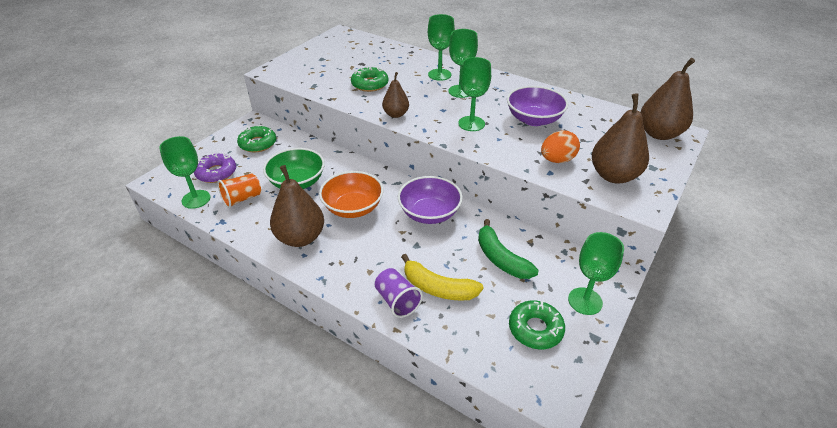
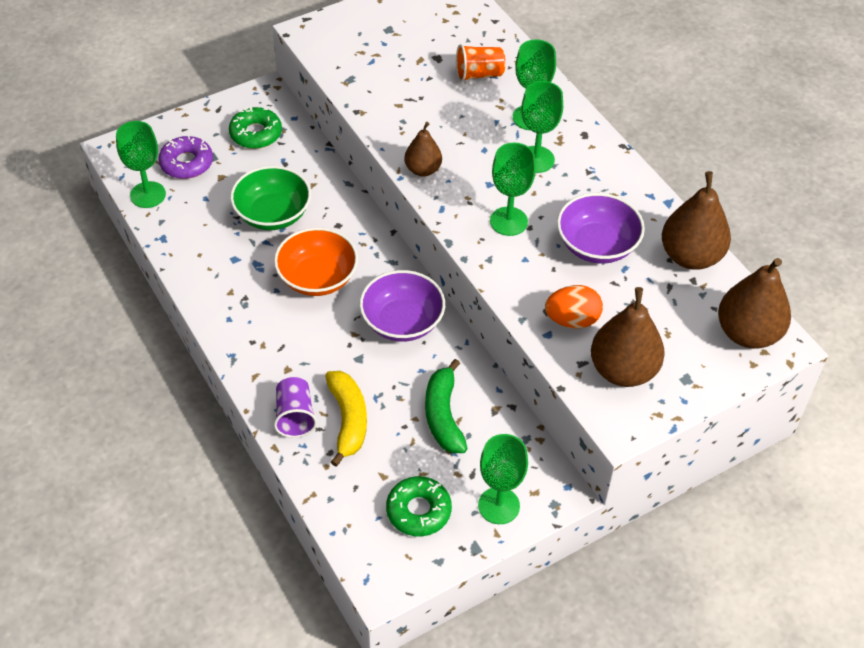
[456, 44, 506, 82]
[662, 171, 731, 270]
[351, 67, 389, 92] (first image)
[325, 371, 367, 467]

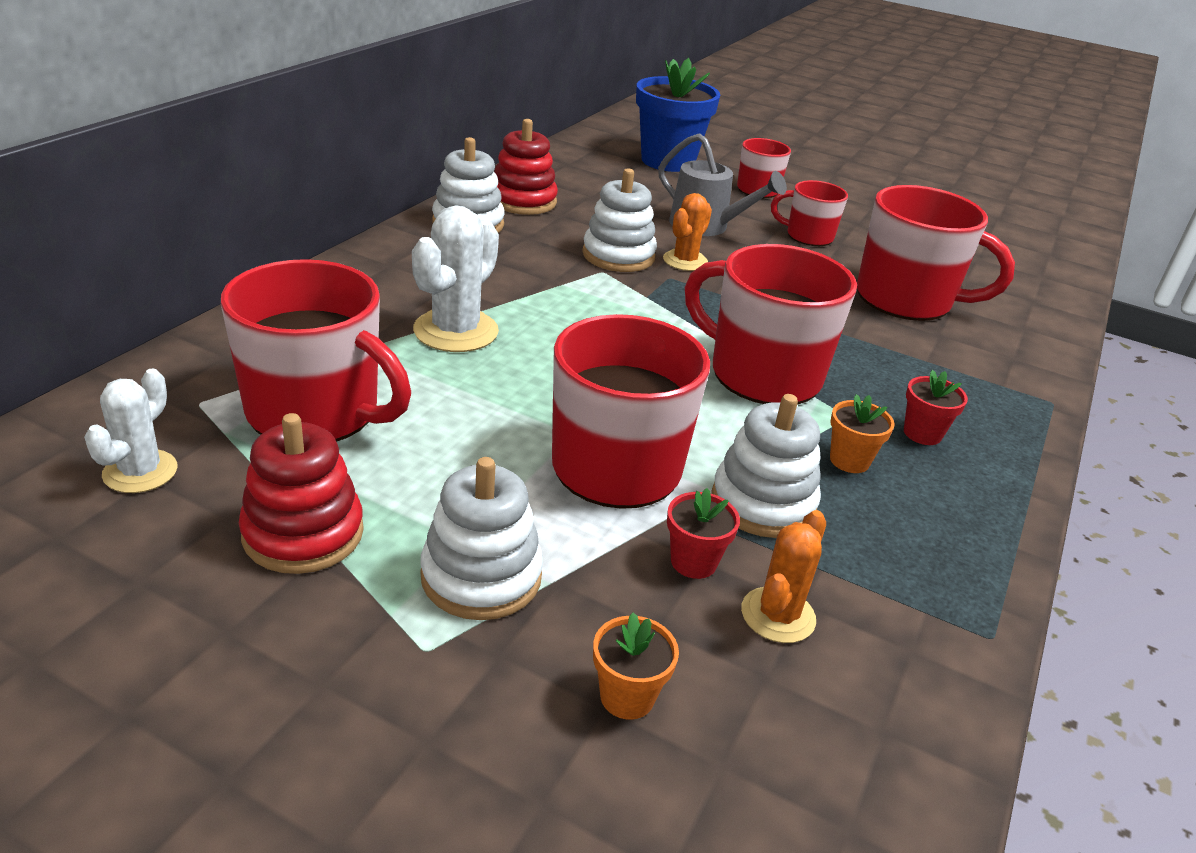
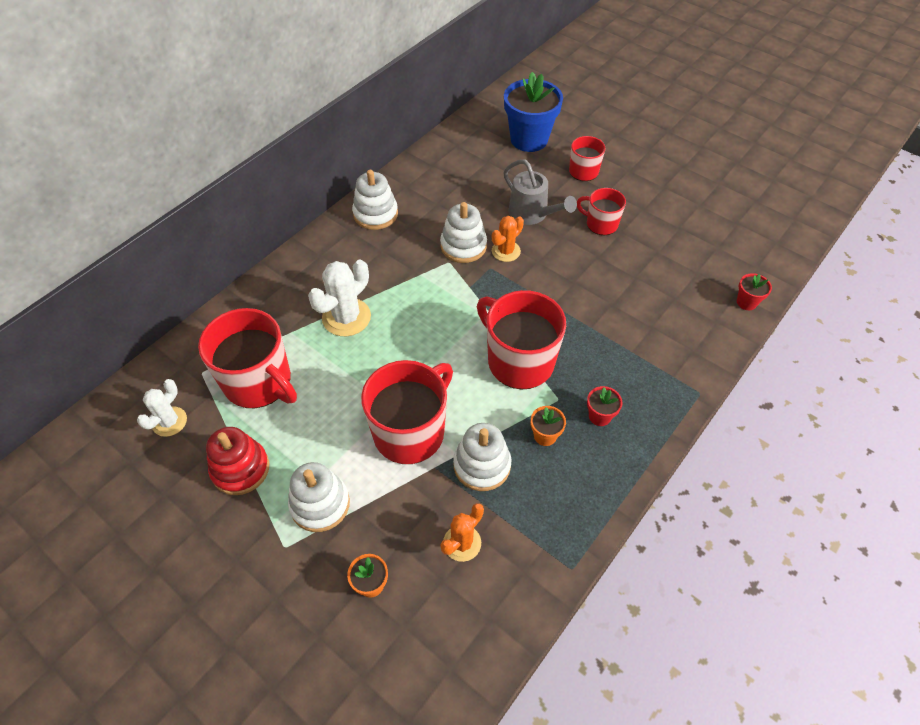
[494, 119, 558, 215] (first image)
[737, 273, 772, 310]
[857, 185, 1015, 321] (first image)

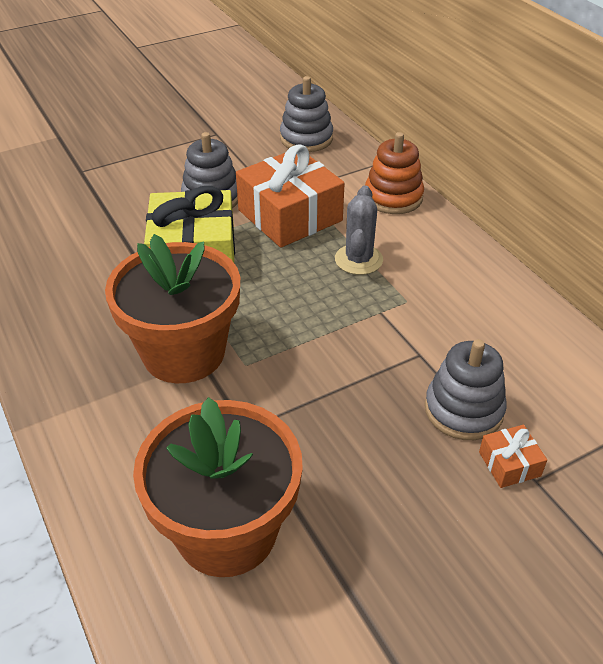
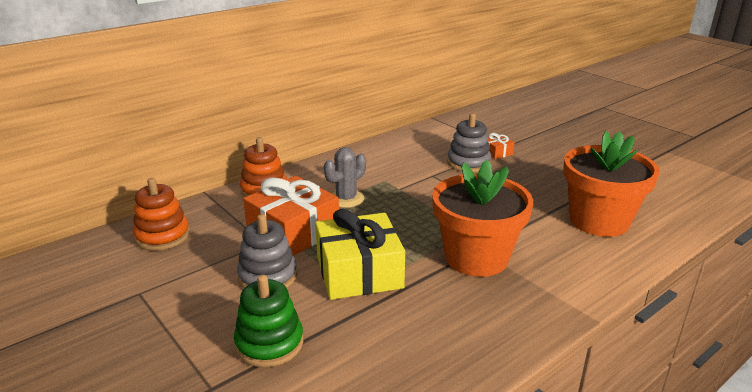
[133, 178, 190, 251]
[324, 147, 366, 208]
[234, 275, 303, 368]

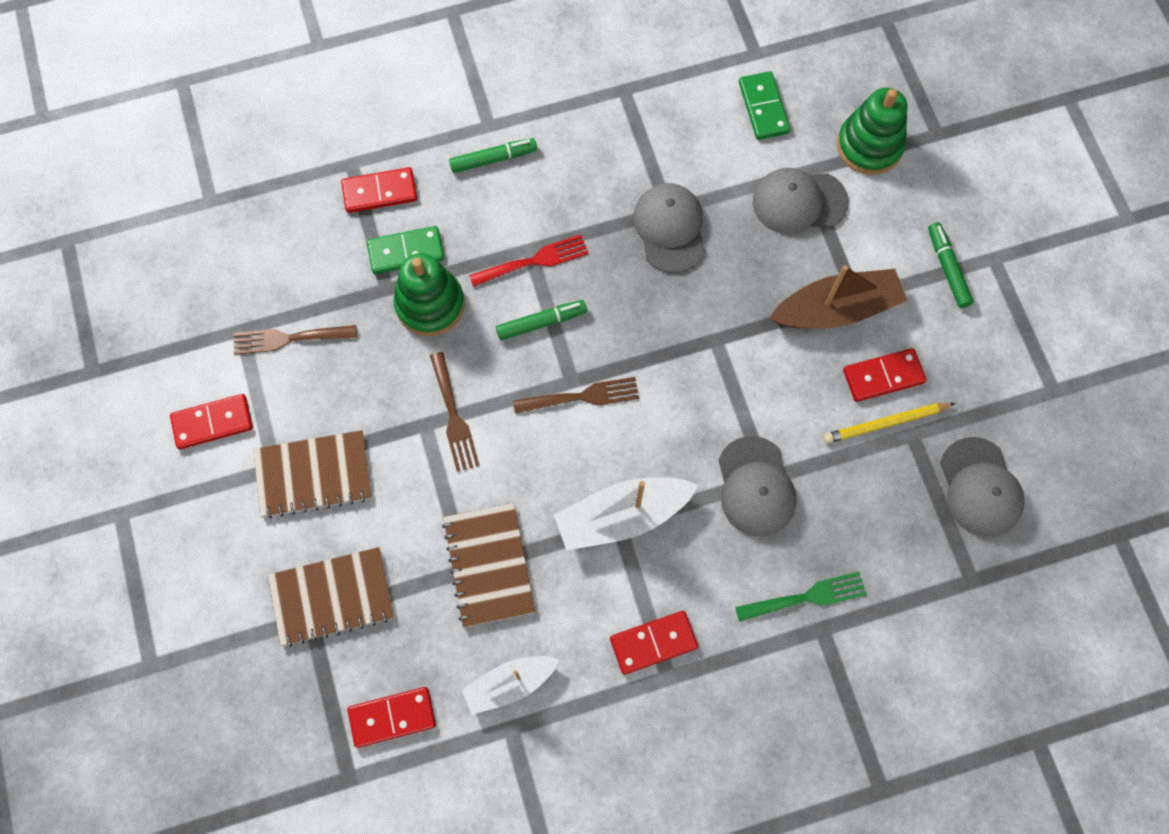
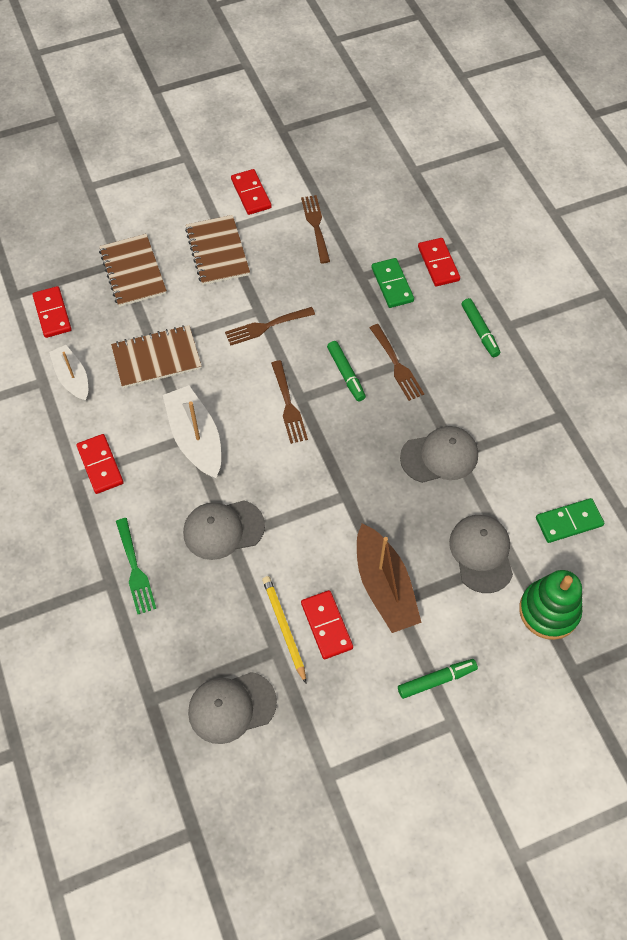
[394, 253, 465, 336] (first image)
[370, 324, 424, 401]

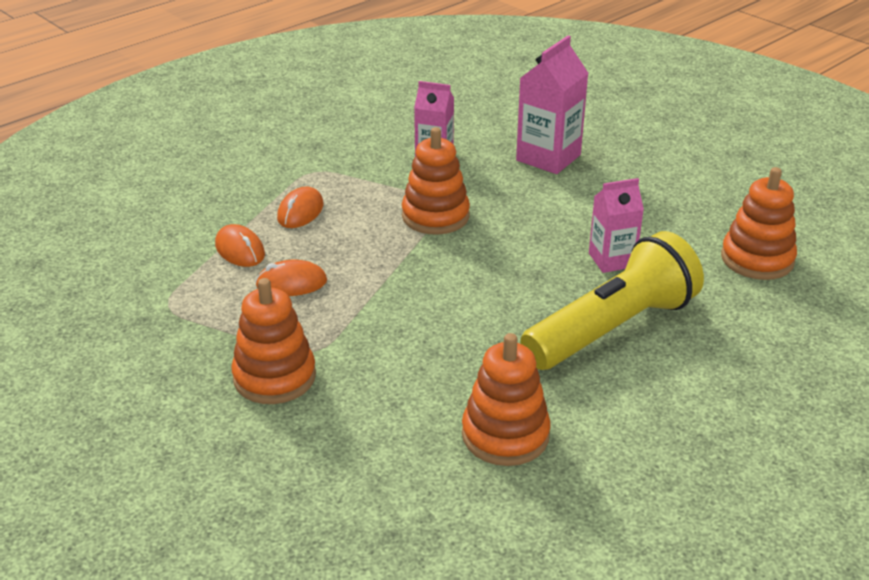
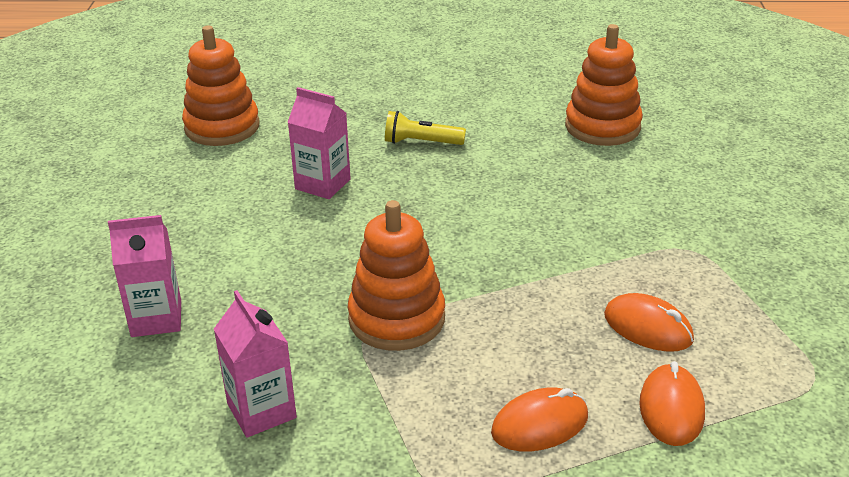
[231, 278, 316, 404] (first image)
[108, 215, 181, 337]
[385, 111, 466, 145]

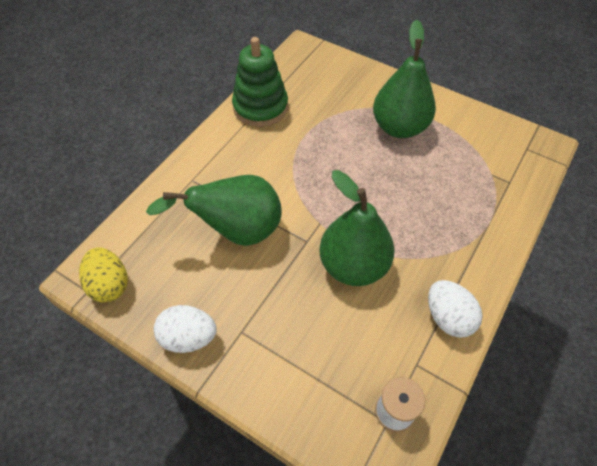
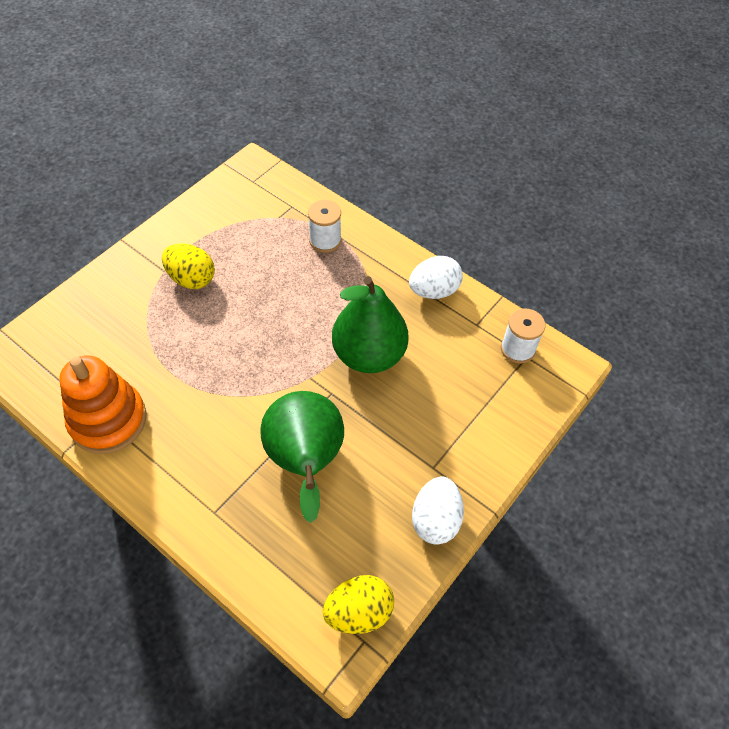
[59, 355, 146, 454]
[162, 243, 215, 289]
[308, 200, 341, 253]

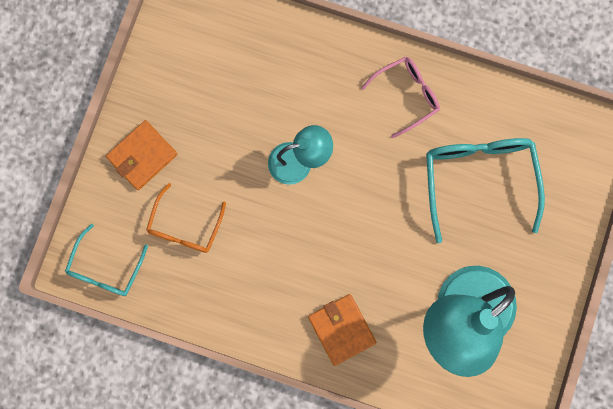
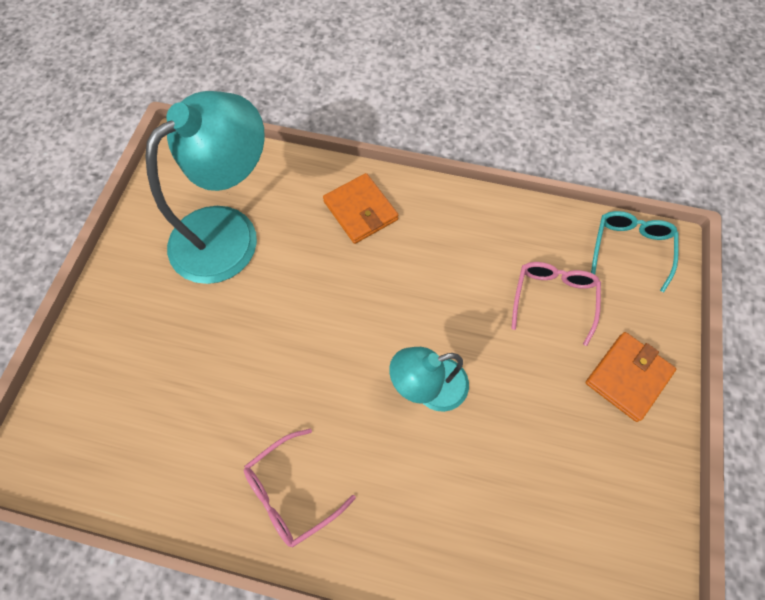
[511, 262, 601, 346]
[426, 138, 545, 243] (first image)

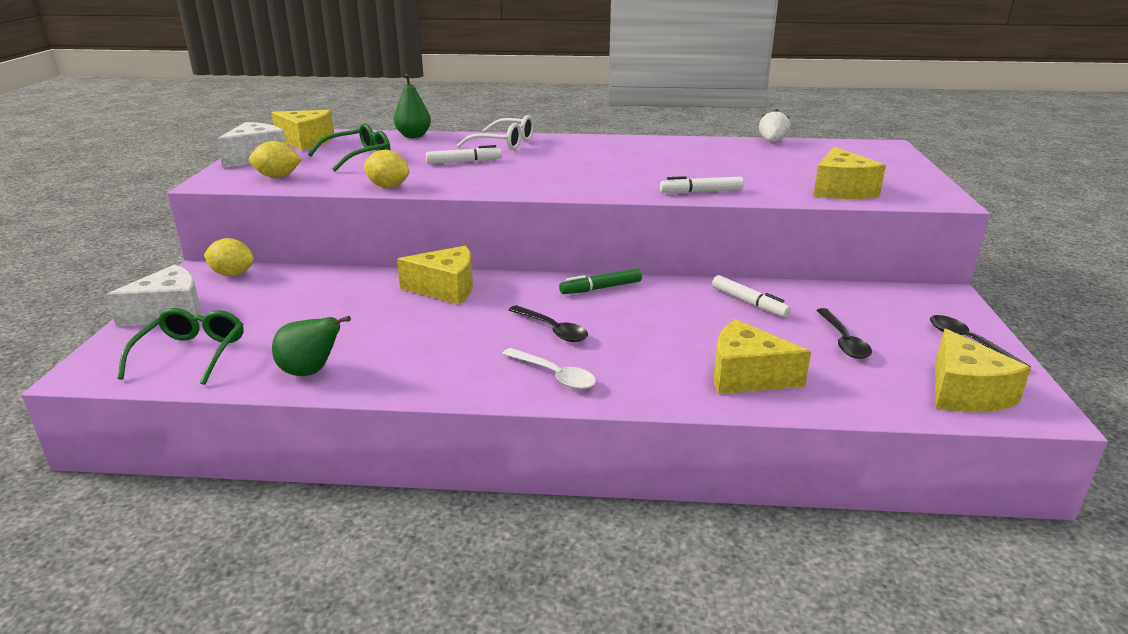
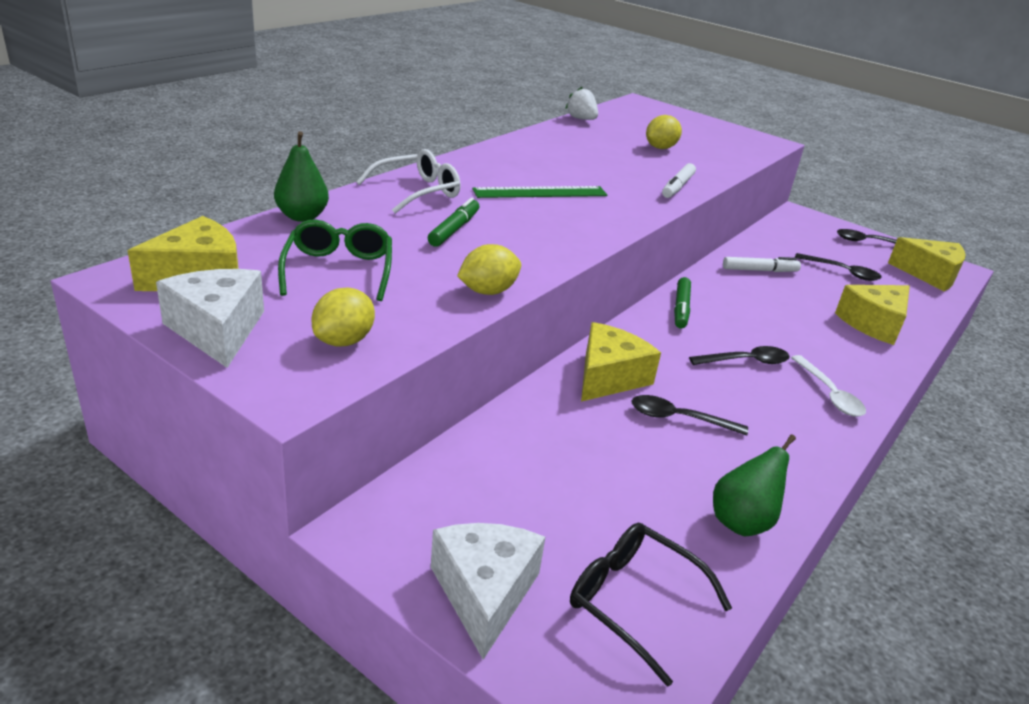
[570, 523, 732, 687]
[646, 115, 682, 149]
[428, 198, 479, 247]
[791, 355, 866, 417]
[813, 147, 886, 199] (first image)
[472, 186, 607, 198]
[631, 395, 748, 436]

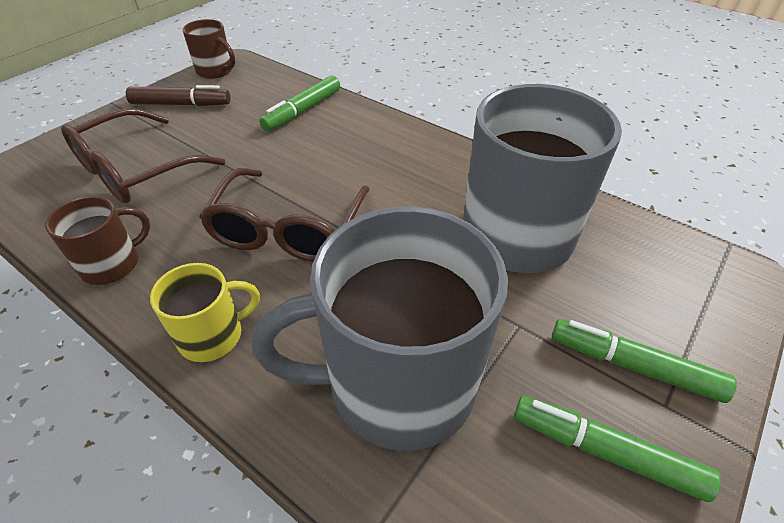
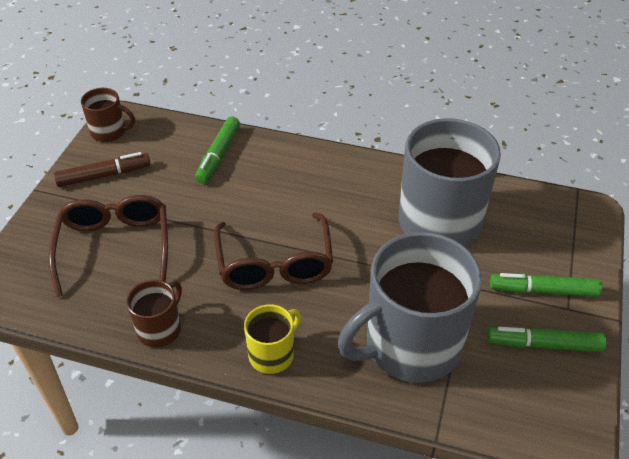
[49, 195, 168, 297]

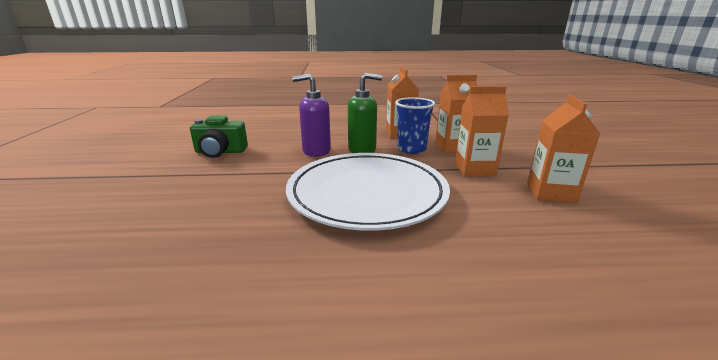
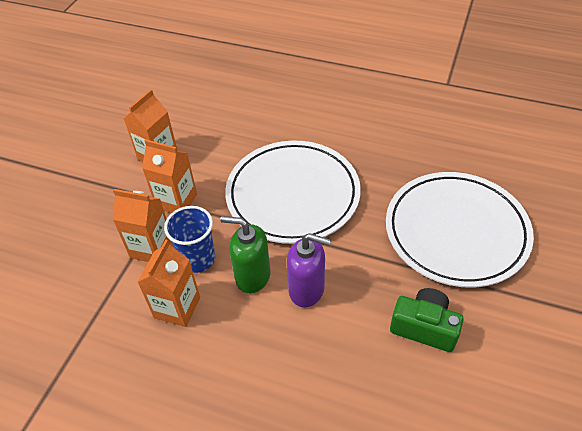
[386, 172, 534, 288]

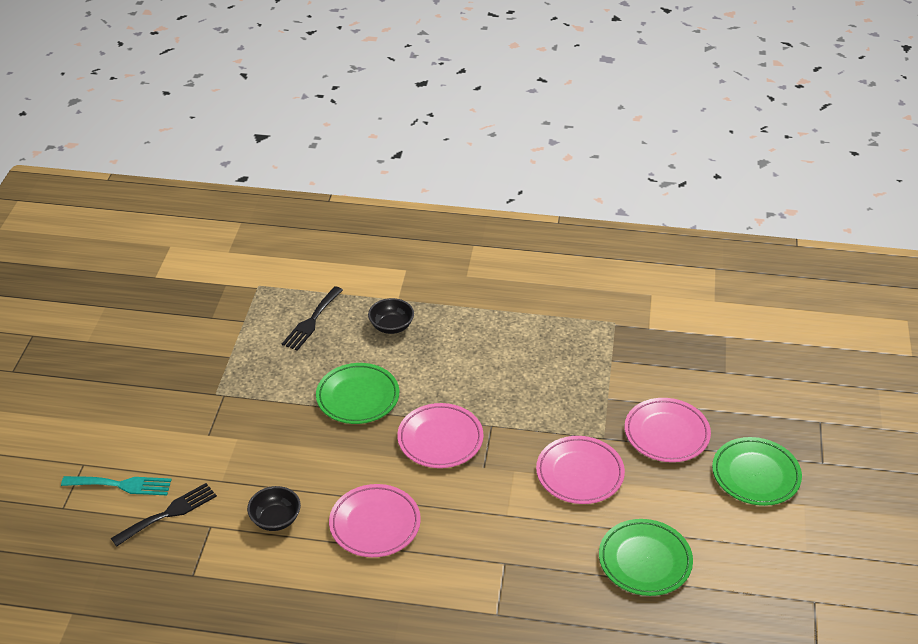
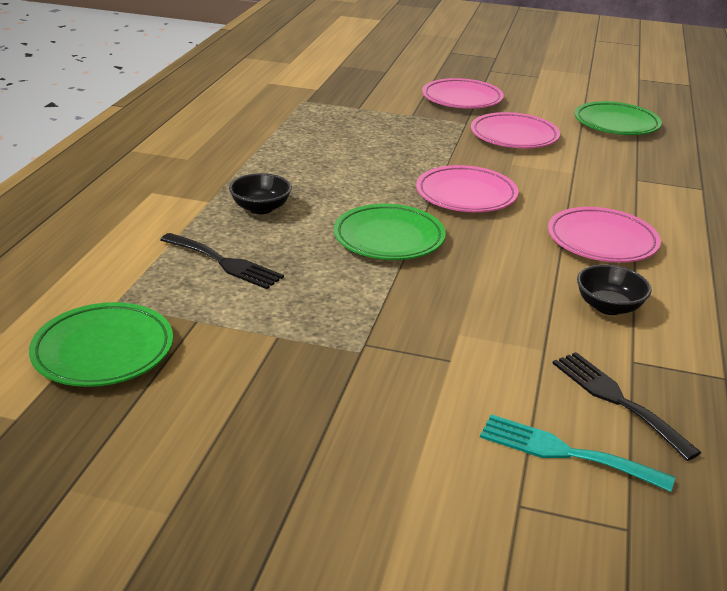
[480, 414, 675, 492]
[29, 302, 173, 387]

